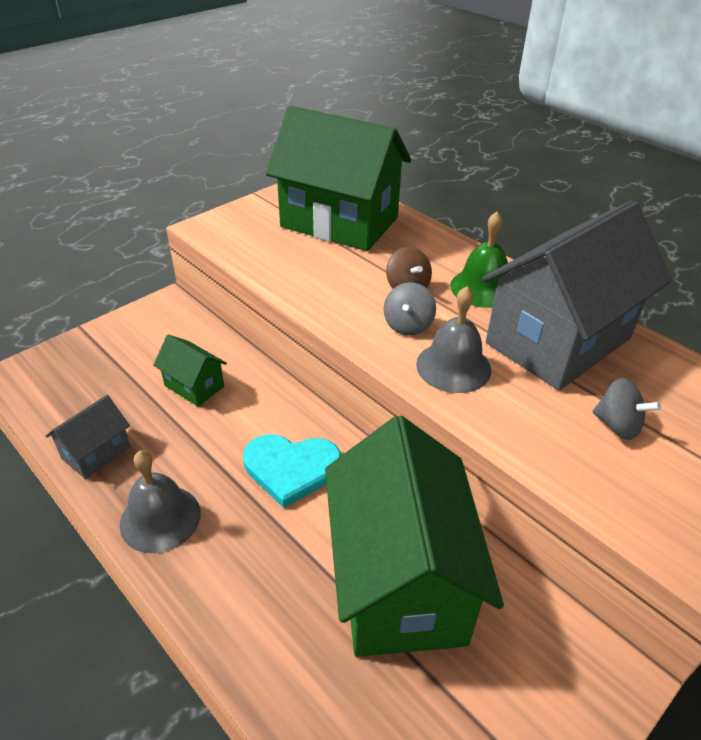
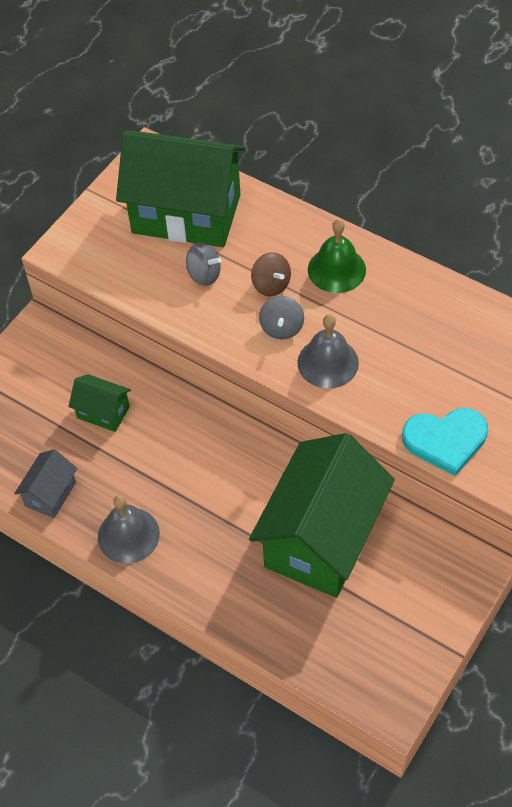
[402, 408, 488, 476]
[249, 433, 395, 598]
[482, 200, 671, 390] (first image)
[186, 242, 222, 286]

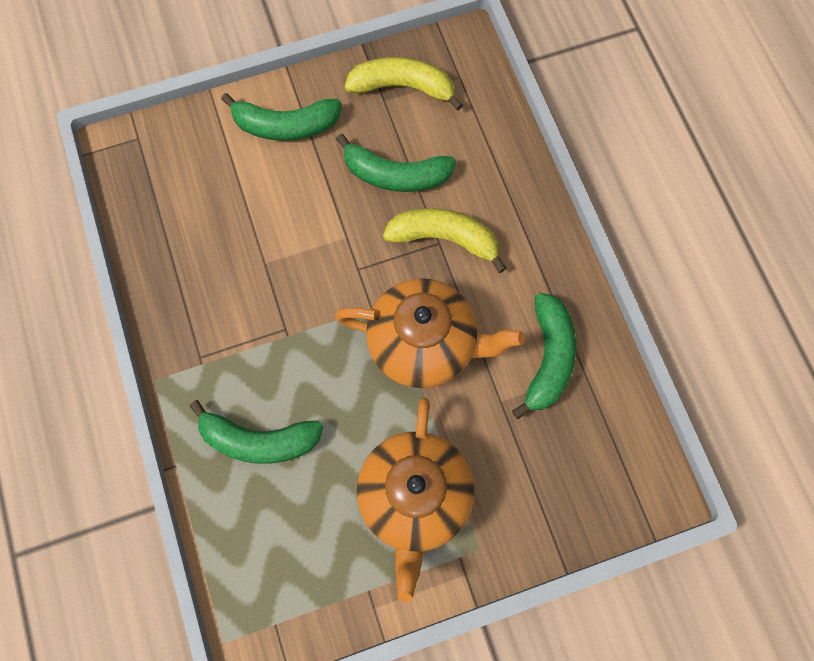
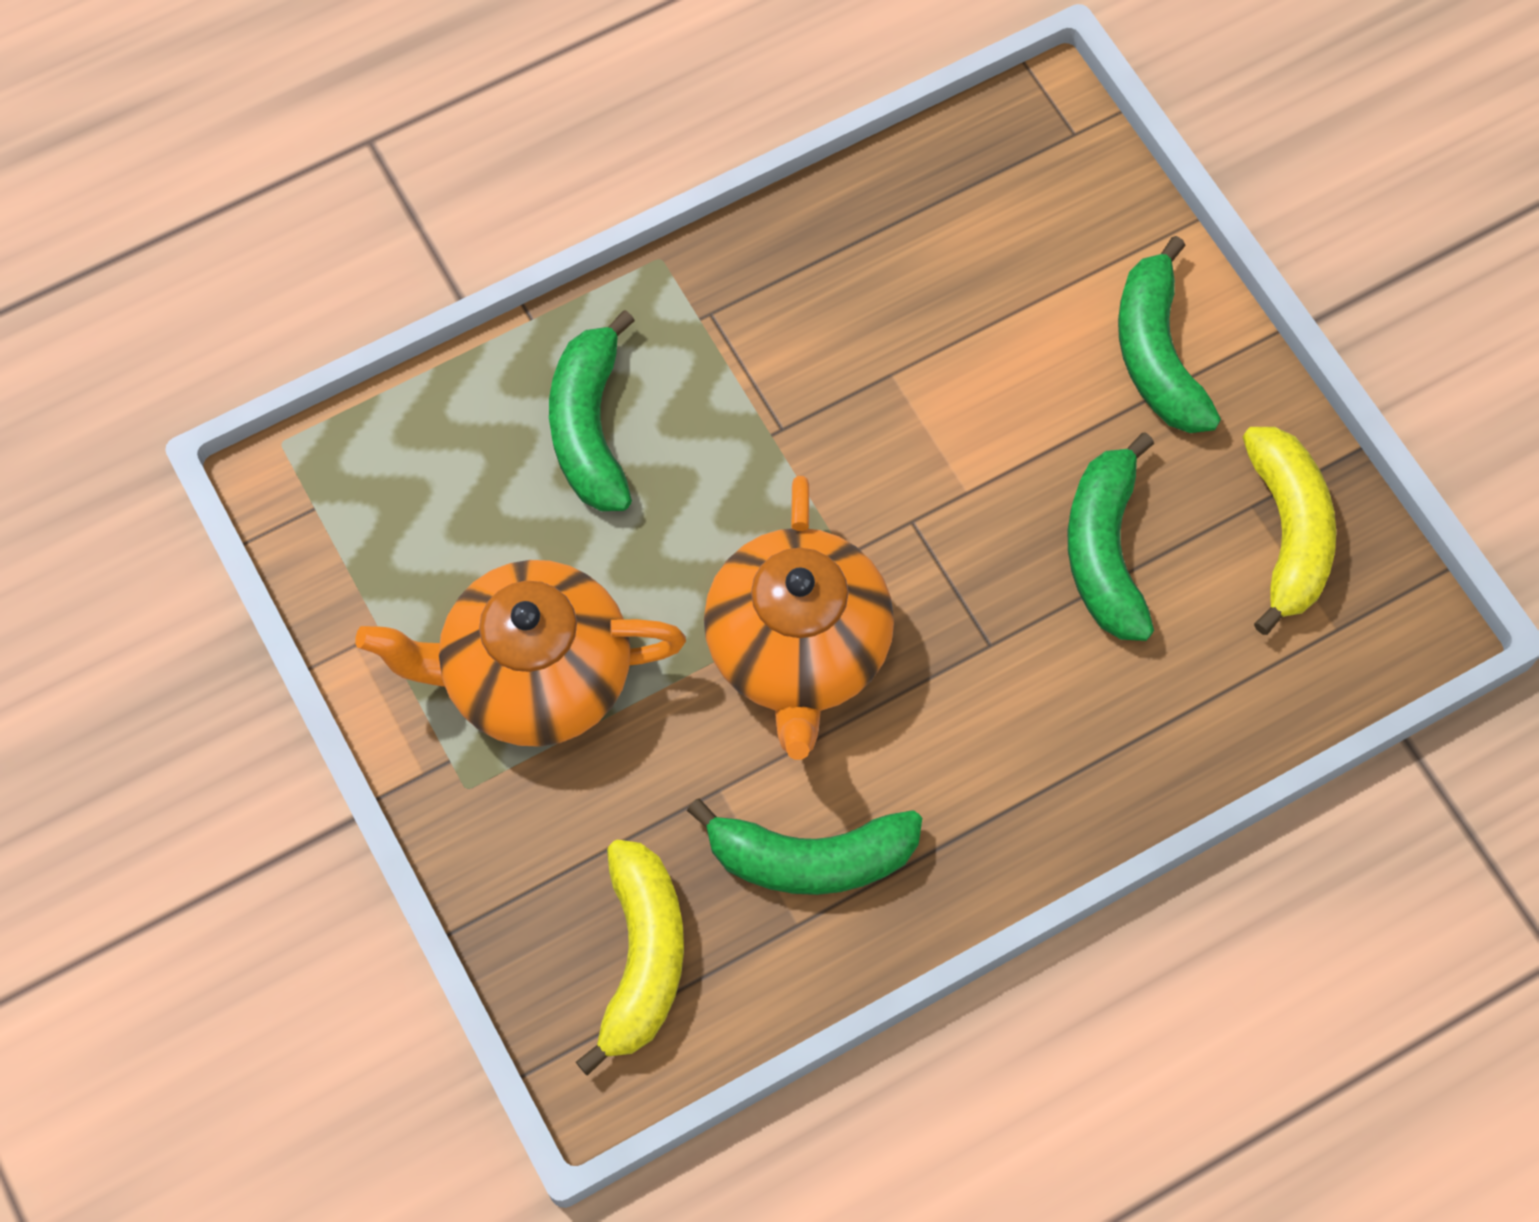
[576, 839, 684, 1076]

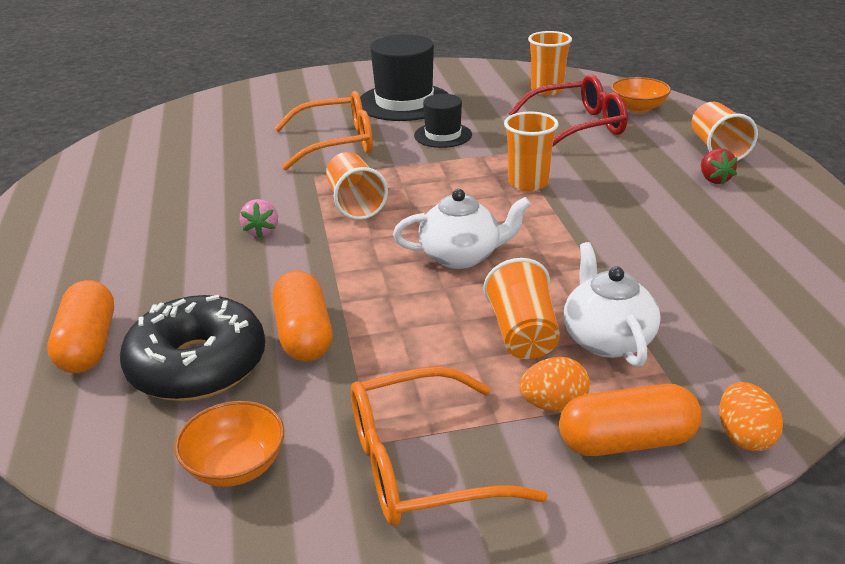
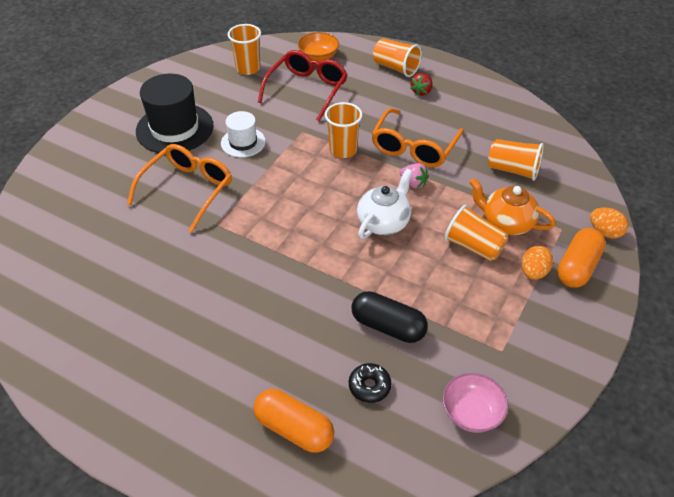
[349, 363, 391, 403]
[442, 373, 508, 433]
[399, 163, 429, 189]
[352, 291, 428, 343]
[488, 139, 544, 181]
[372, 108, 464, 167]
[221, 111, 266, 158]
[469, 178, 555, 235]
[410, 73, 433, 96]

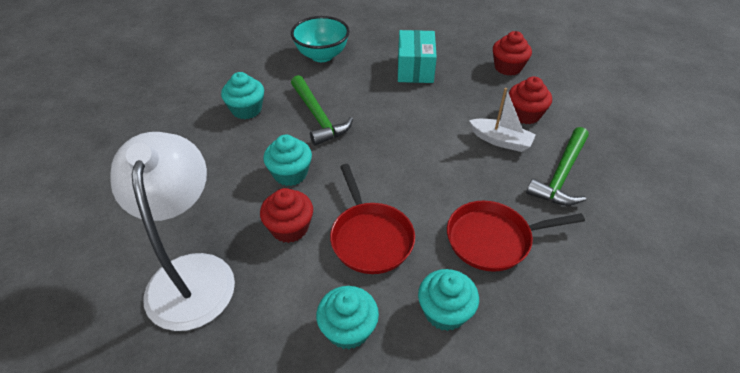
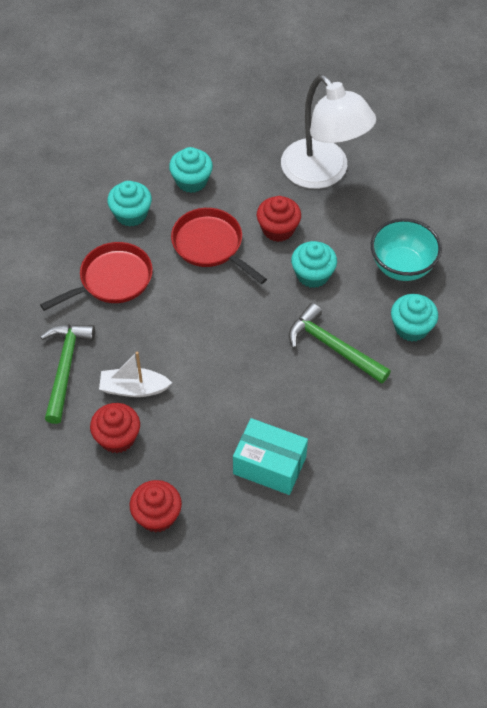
[371, 218, 442, 281]
[233, 418, 308, 495]

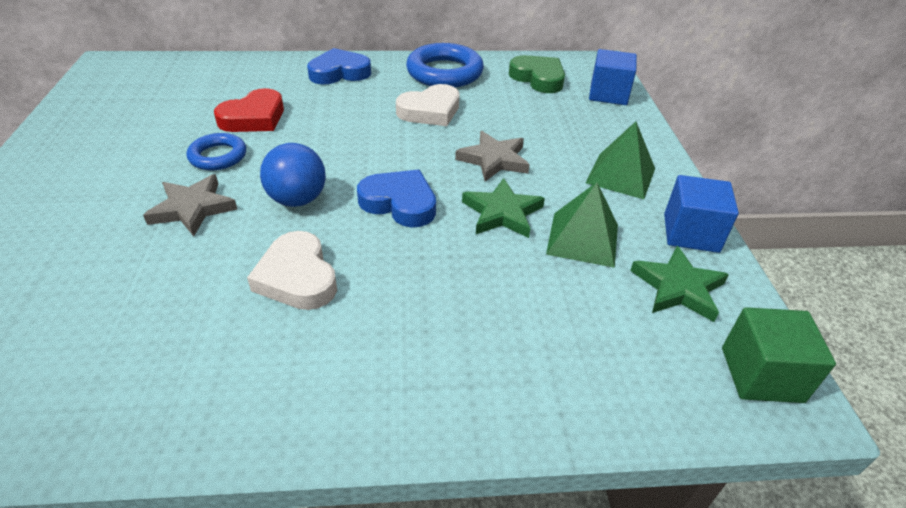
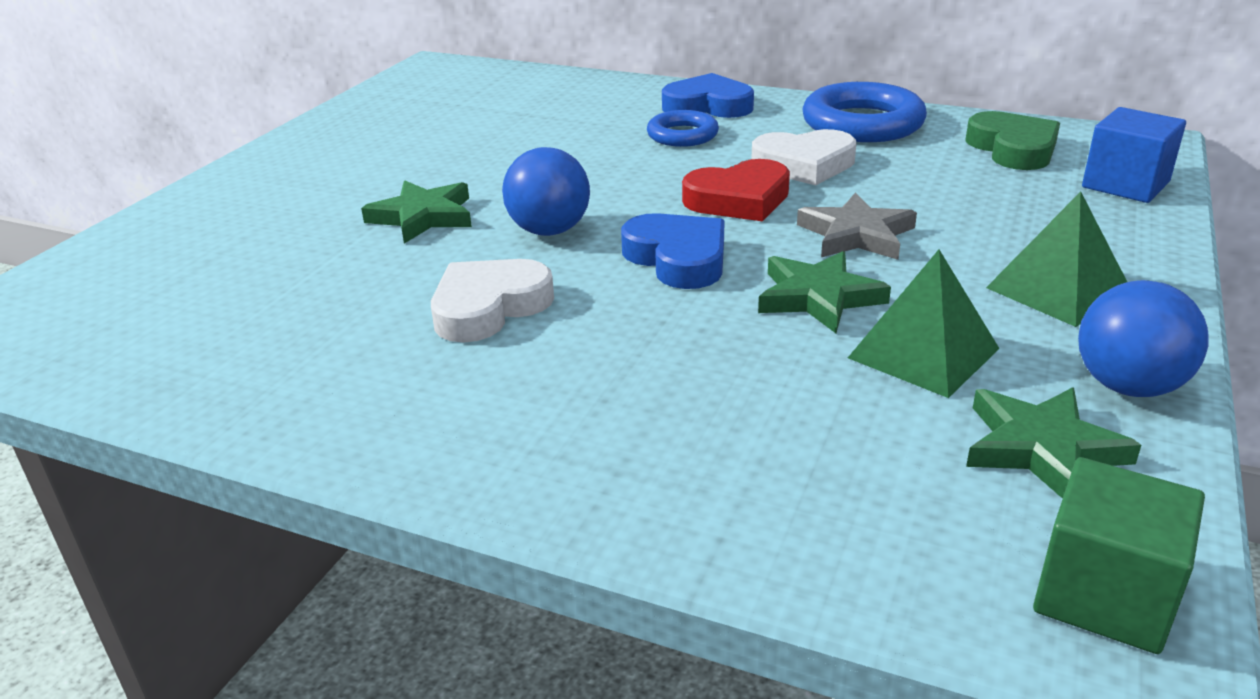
[361, 181, 472, 244]
[647, 110, 719, 147]
[682, 159, 790, 221]
[431, 259, 554, 343]
[1078, 280, 1209, 397]

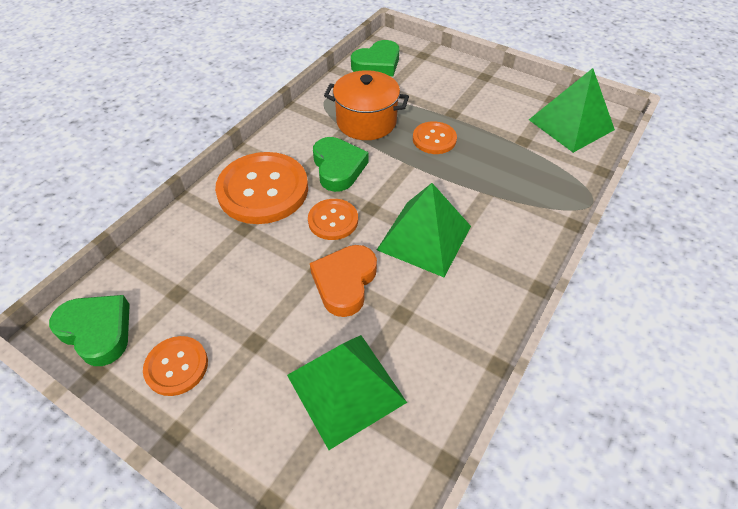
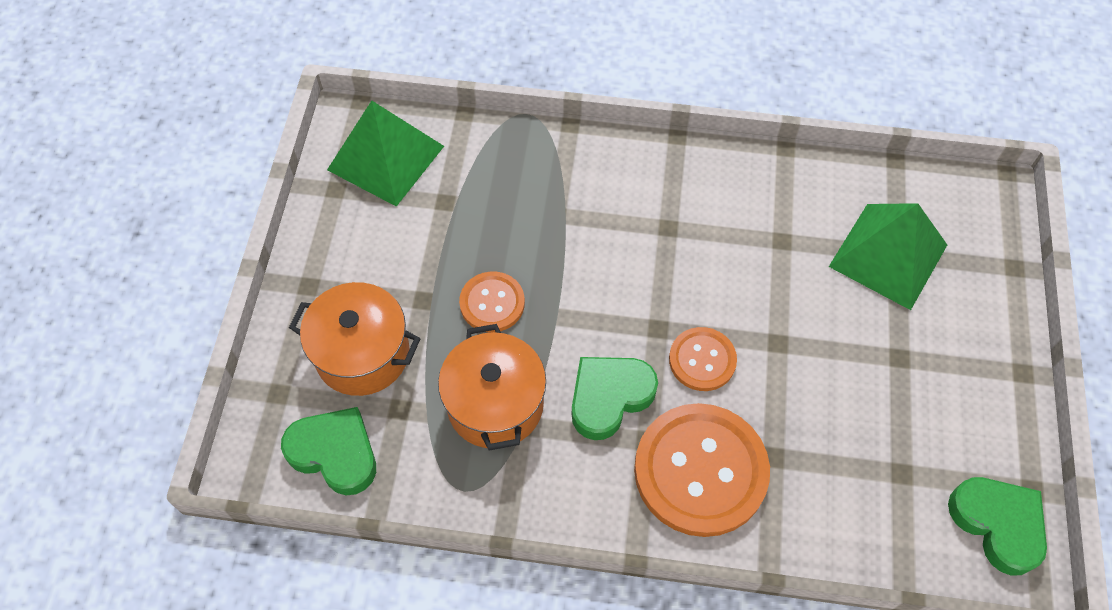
[948, 477, 1047, 576]
[143, 336, 208, 396] (first image)
[310, 245, 377, 317] (first image)
[377, 183, 471, 277] (first image)
[289, 282, 421, 396]

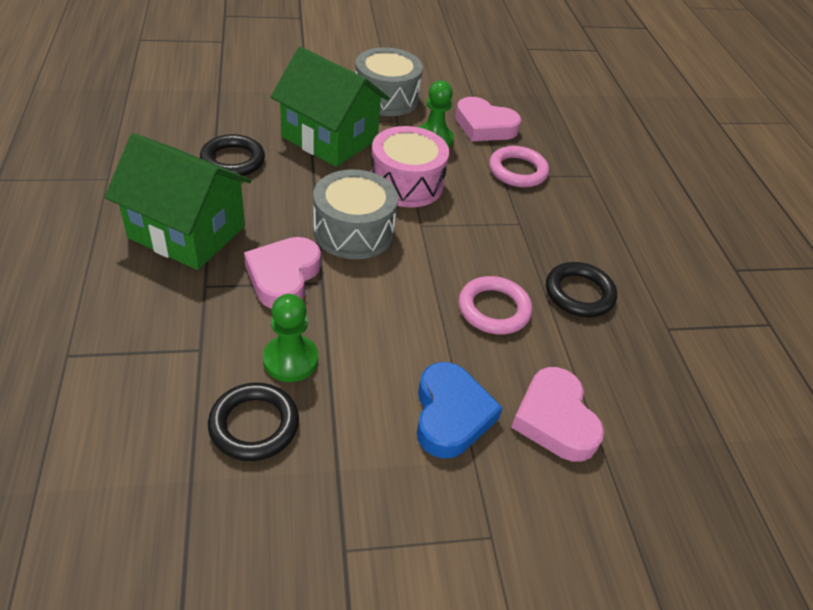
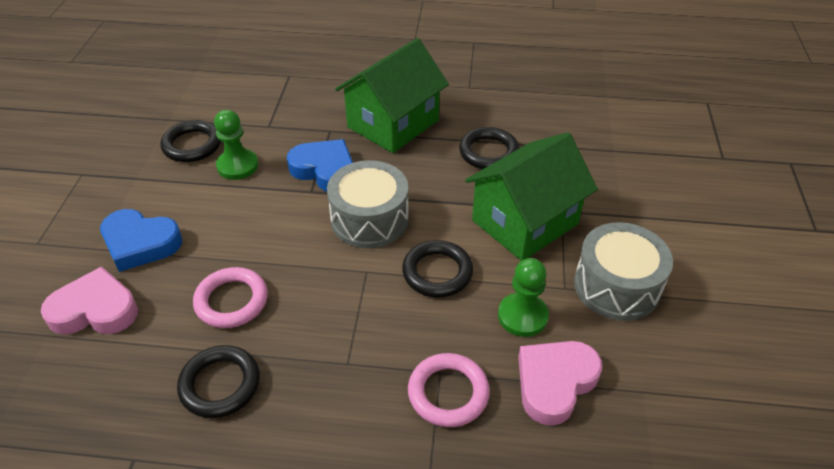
[287, 139, 353, 192]
[402, 240, 473, 298]

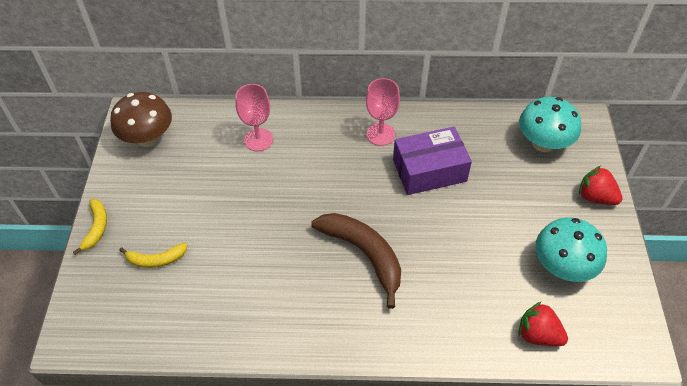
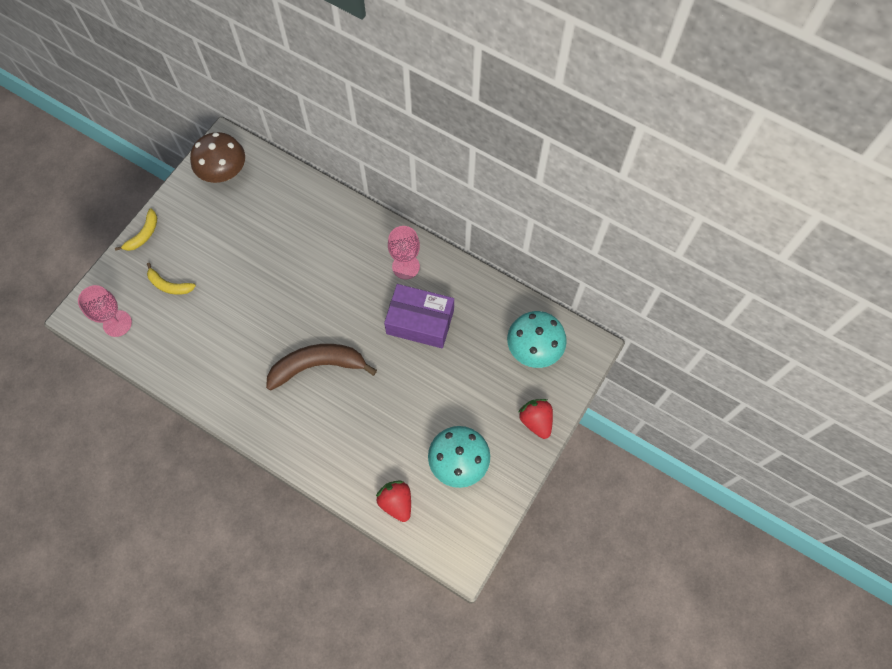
[78, 285, 132, 337]
[266, 344, 377, 391]

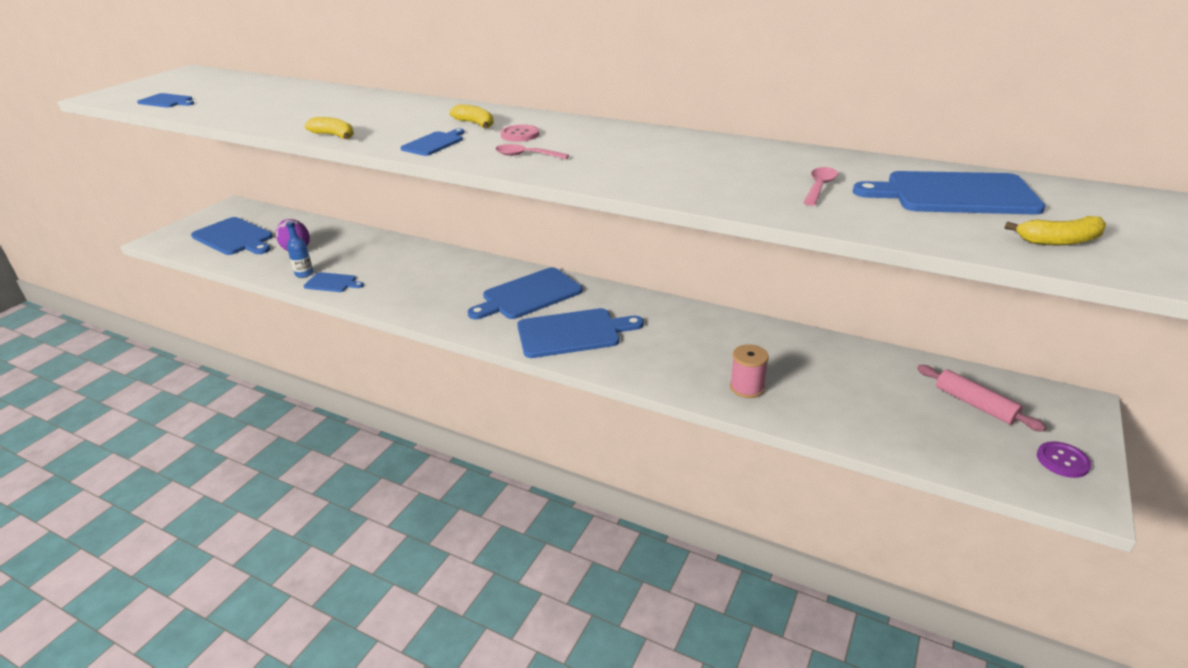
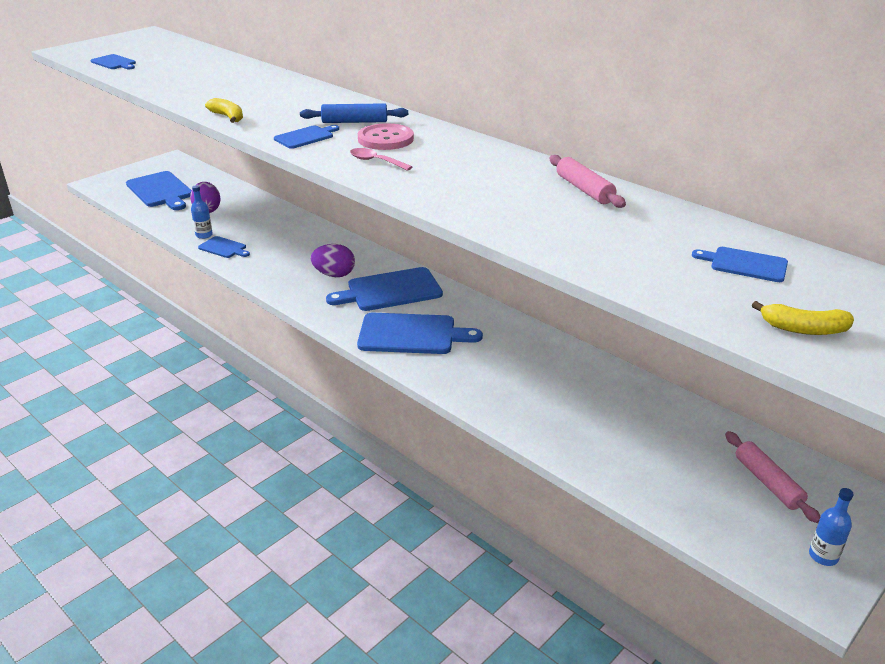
[300, 103, 408, 123]
[358, 123, 414, 150]
[730, 344, 769, 398] (first image)
[803, 167, 838, 206] (first image)
[692, 247, 788, 282]
[809, 488, 854, 566]
[311, 244, 355, 277]
[549, 155, 626, 208]

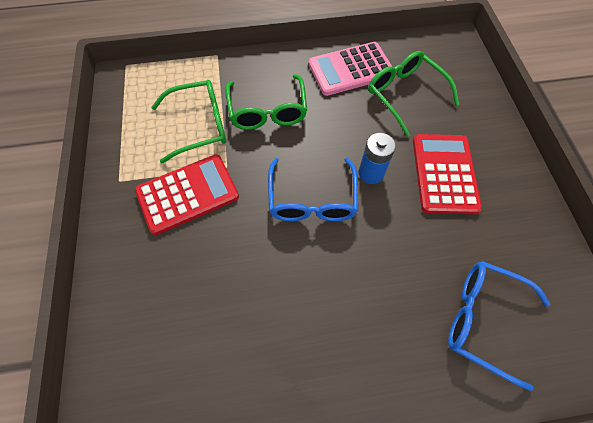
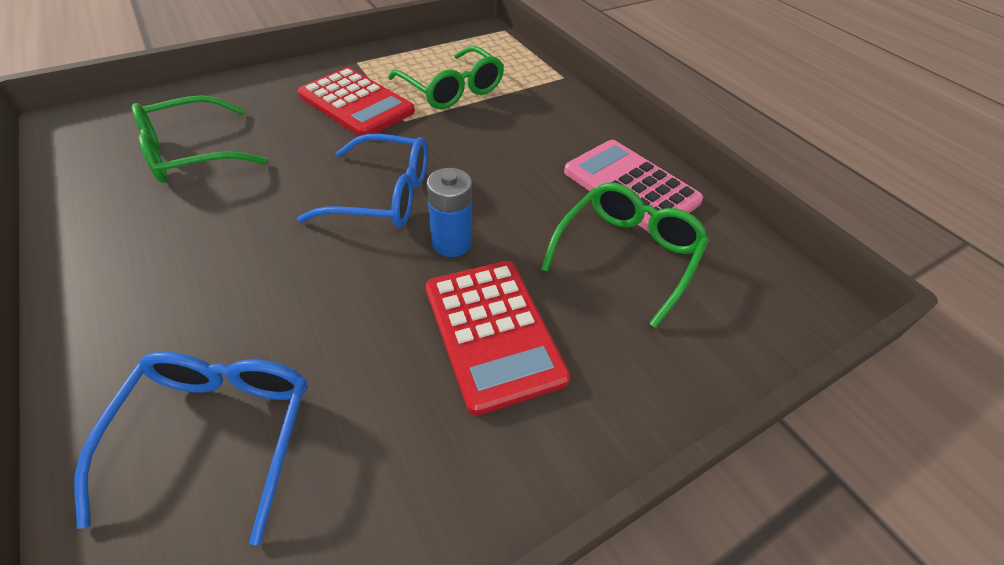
[132, 95, 268, 183]
[297, 134, 428, 228]
[426, 261, 570, 416]

